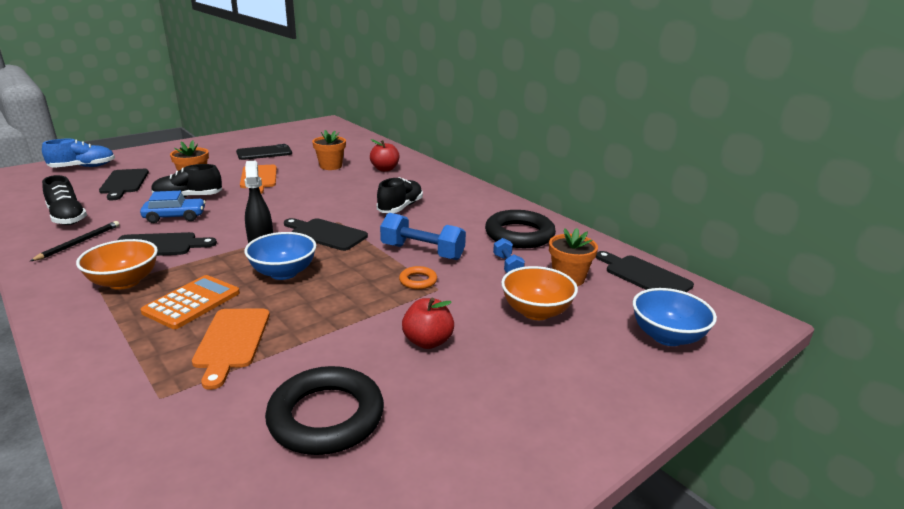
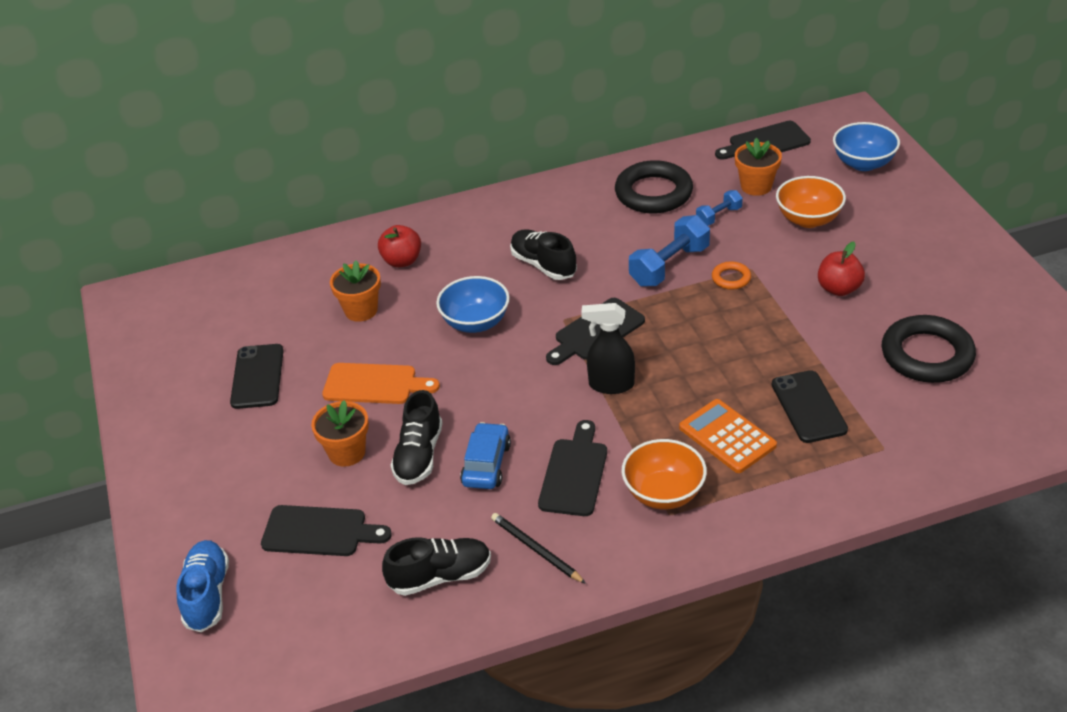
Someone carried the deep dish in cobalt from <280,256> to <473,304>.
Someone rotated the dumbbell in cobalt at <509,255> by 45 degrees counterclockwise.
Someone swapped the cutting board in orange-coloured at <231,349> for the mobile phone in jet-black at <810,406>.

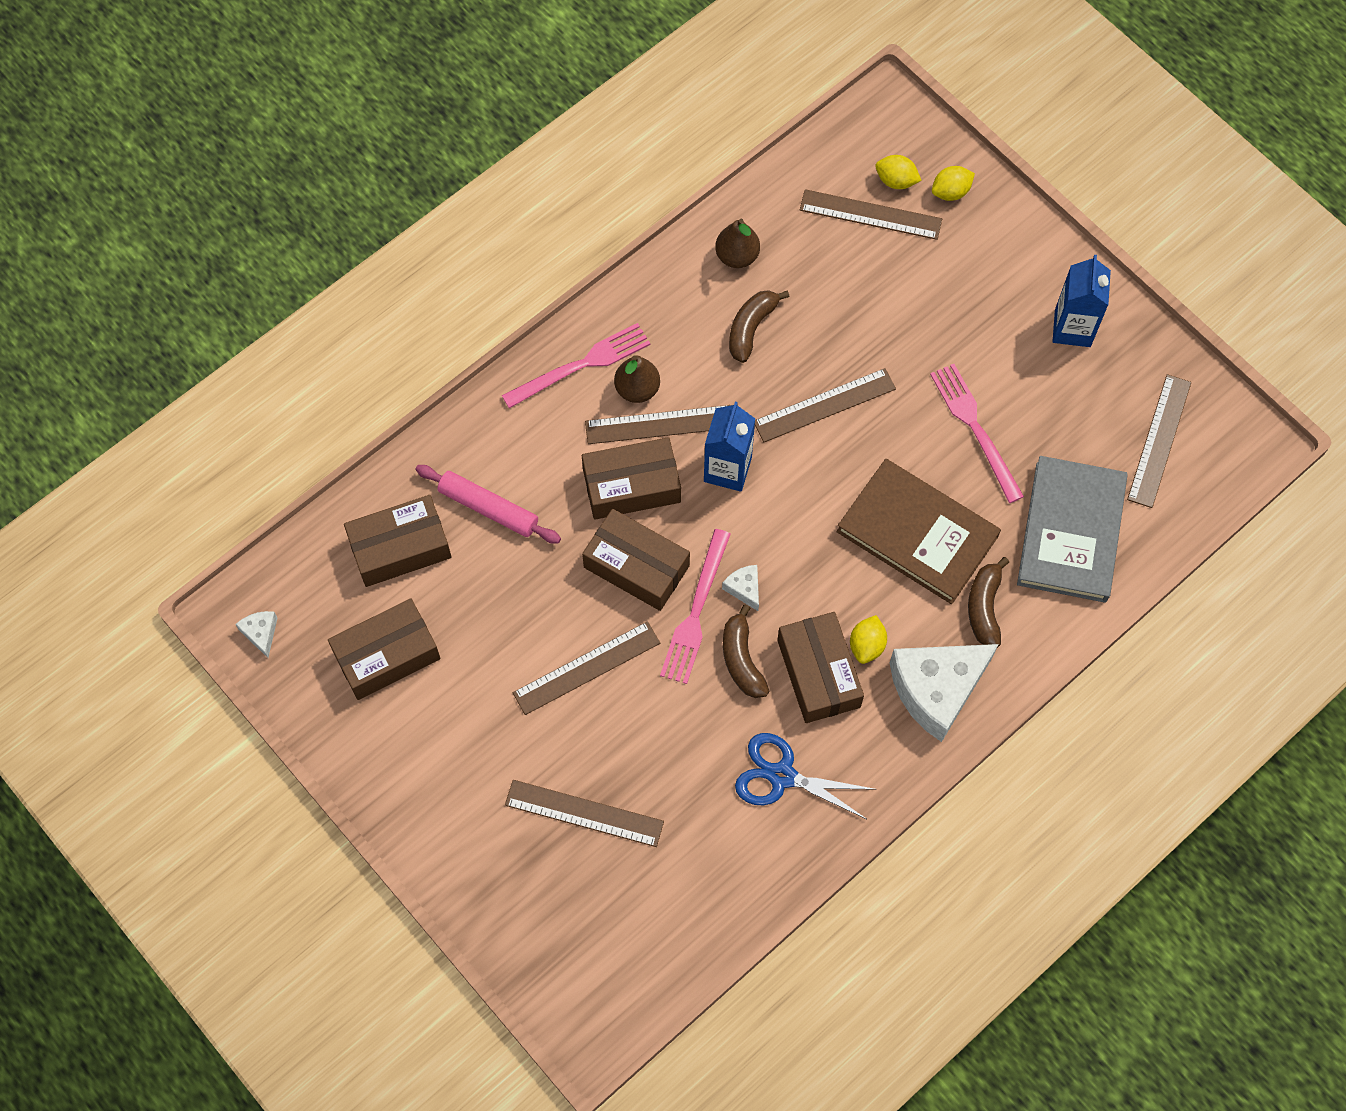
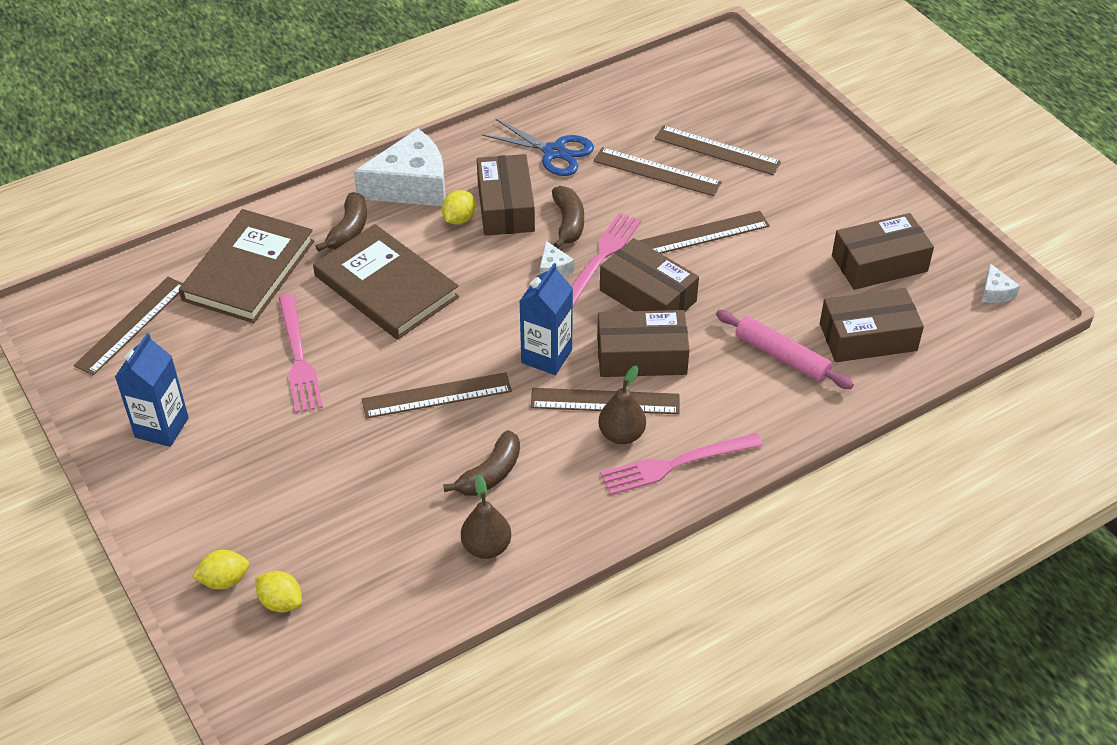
Someone carried the measuring stick in brown from <871,214> to <657,171>.
Someone repainted the hardback in gray at <1072,529>, which became the hardback in brown at <246,266>.

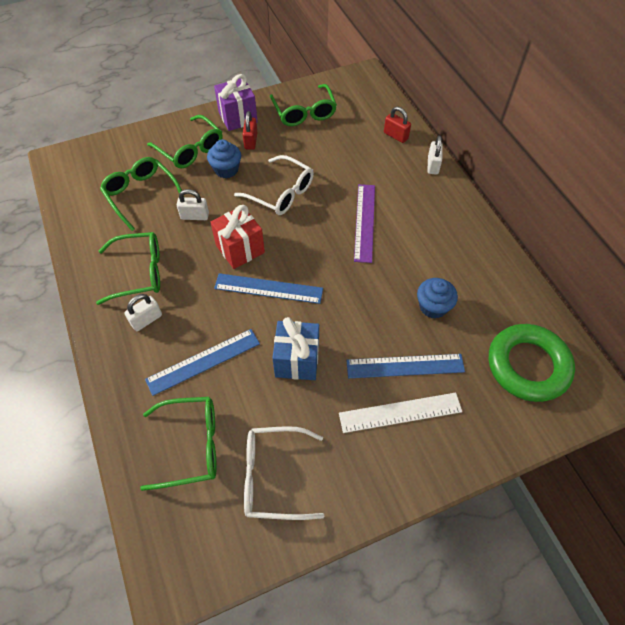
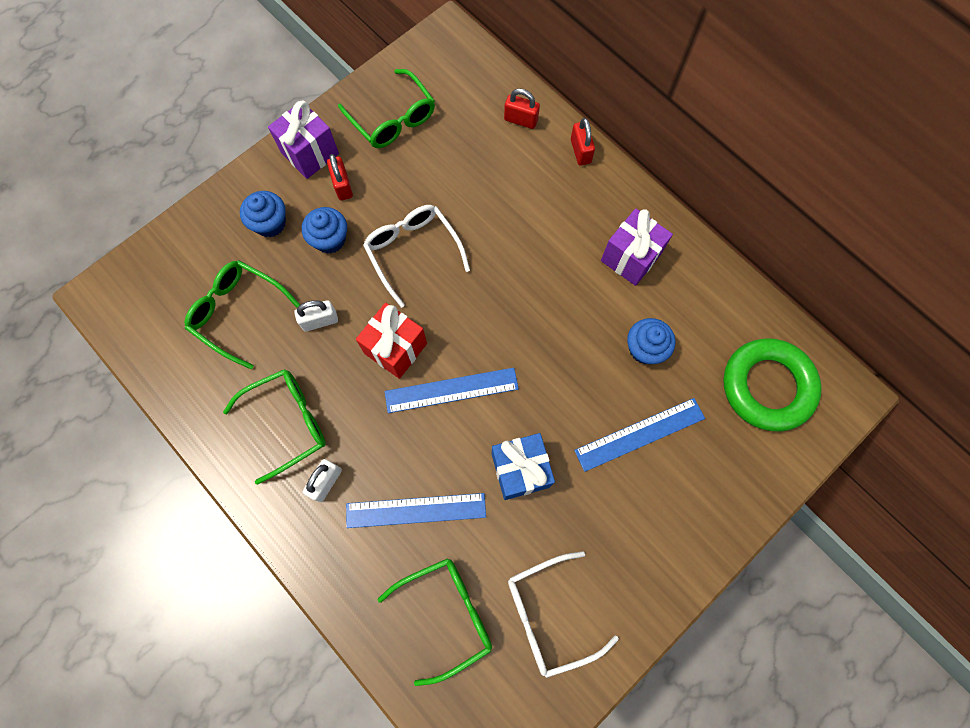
Someone swapped the spectacles in green at <185,142> for the cupcake in cobalt at <263,214>.
Someone repainted the padlock in snow-white at <435,155>, which became the padlock in red at <583,142>.
Someone rotated the spectacles in snow-white at <274,185> by 135 degrees counterclockwise.
Someone took away the measuring stick in violet at <364,223>.
Someone rotated the measuring stick in cobalt at <202,362> by 45 degrees clockwise.
Someone took away the measuring stick in snow-white at <400,413>.
Someone put down the wrapped gift in violet at <637,247>.

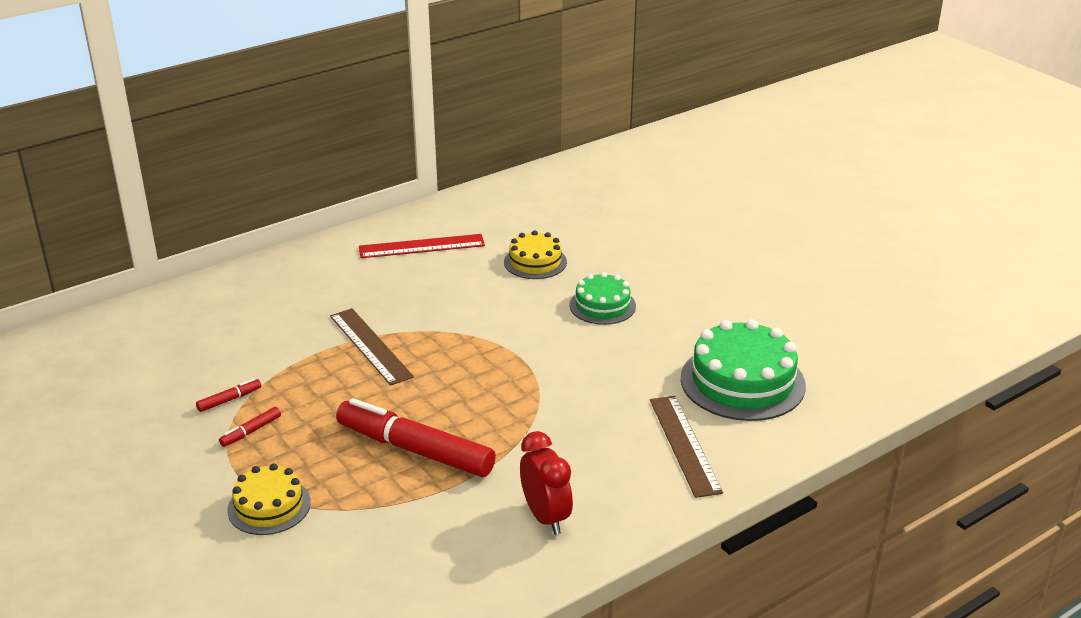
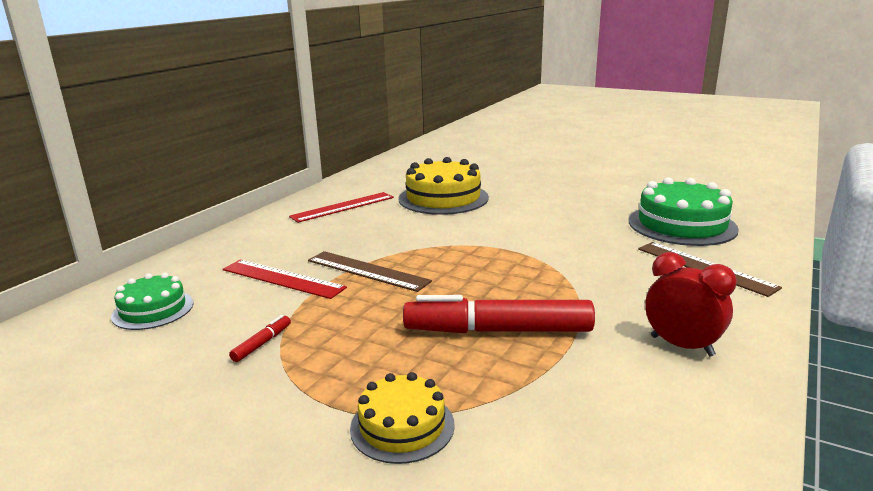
Someone scaled the cake in yellow at <535,254> by 1.71.
Someone carried the cake in green from <602,298> to <152,301>.
Someone took away the felt pen in red at <250,427>.
Someone put down the measuring stick in red at <285,279>.

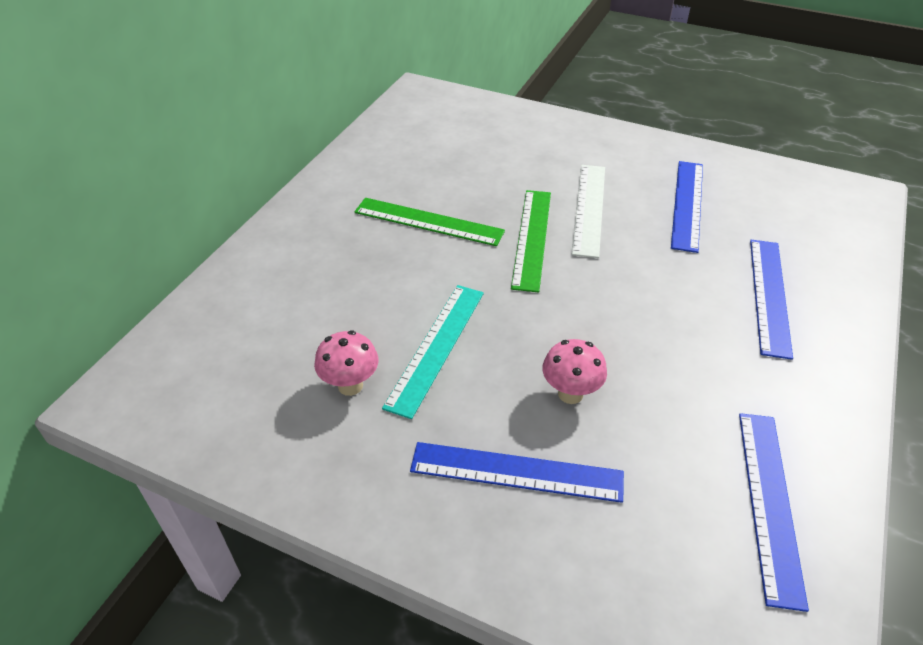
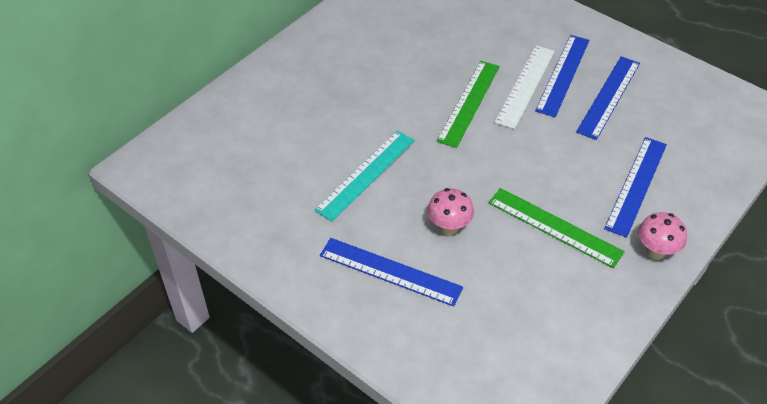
Someone carried the measuring stick in green from <429,222> to <556,228>.
Someone carried the fungus in rose-pink from <346,363> to <662,236>.
Someone carried the measuring stick in cobalt from <774,512> to <562,76>.

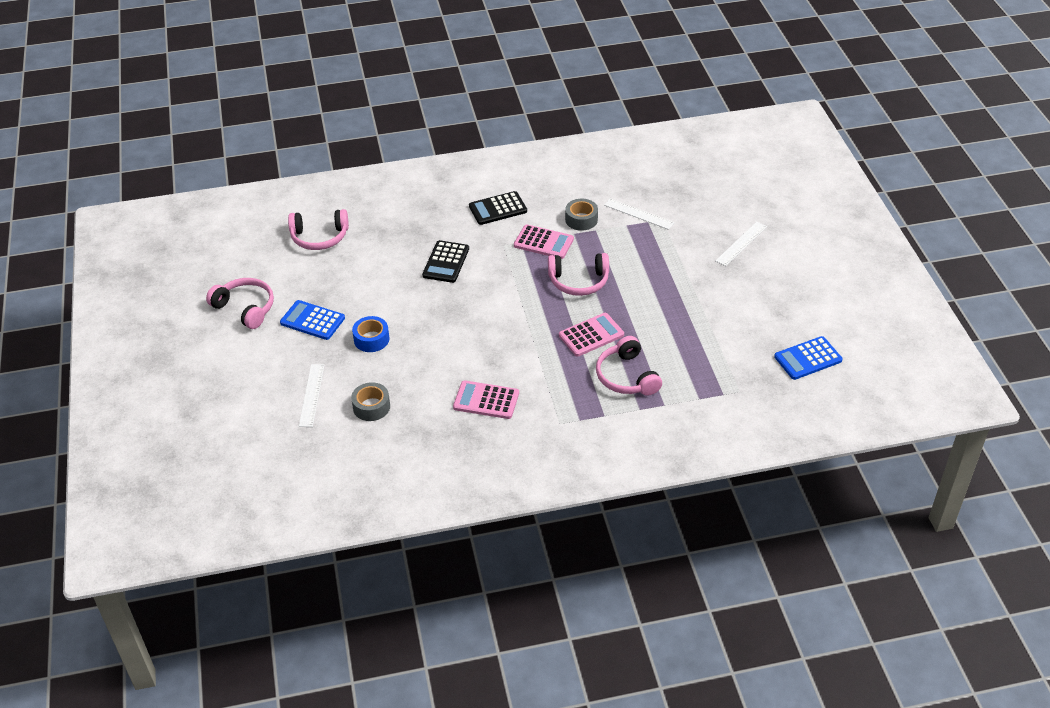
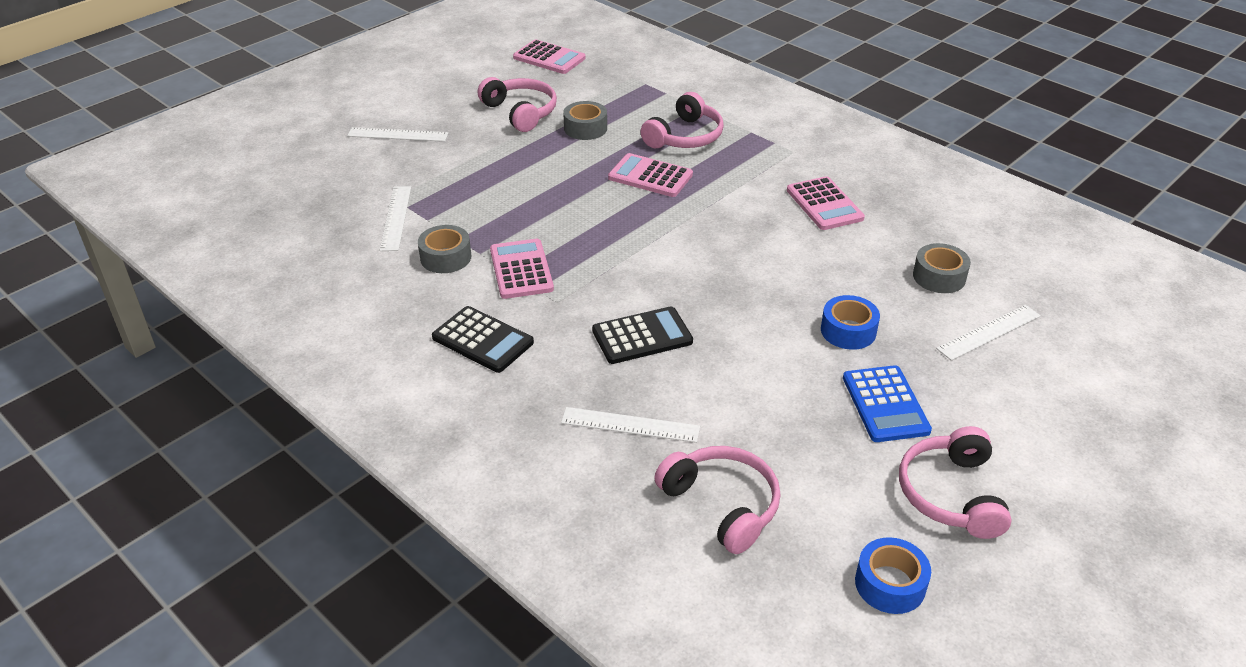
Someone carried the over-ear headphones in rose-pink from <578,274> to <517,104>.
Someone repainted the adding machine in cobalt at <808,358>, which became the adding machine in rose-pink at <549,56>.
Someone put down the roll of tape in gray at <585,120>.
Someone put down the measuring stick in snow-white at <630,425>.
Someone put down the roll of tape in cobalt at <893,575>.

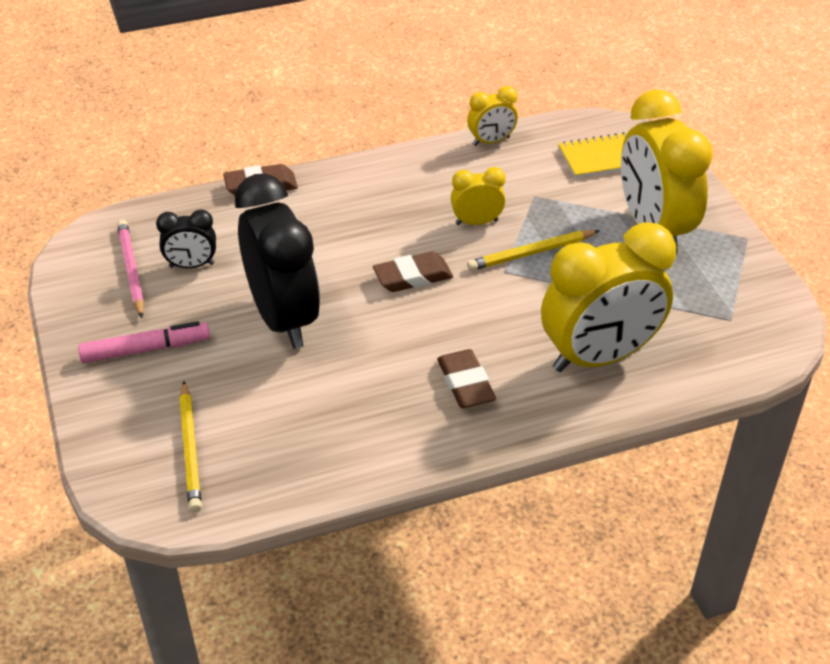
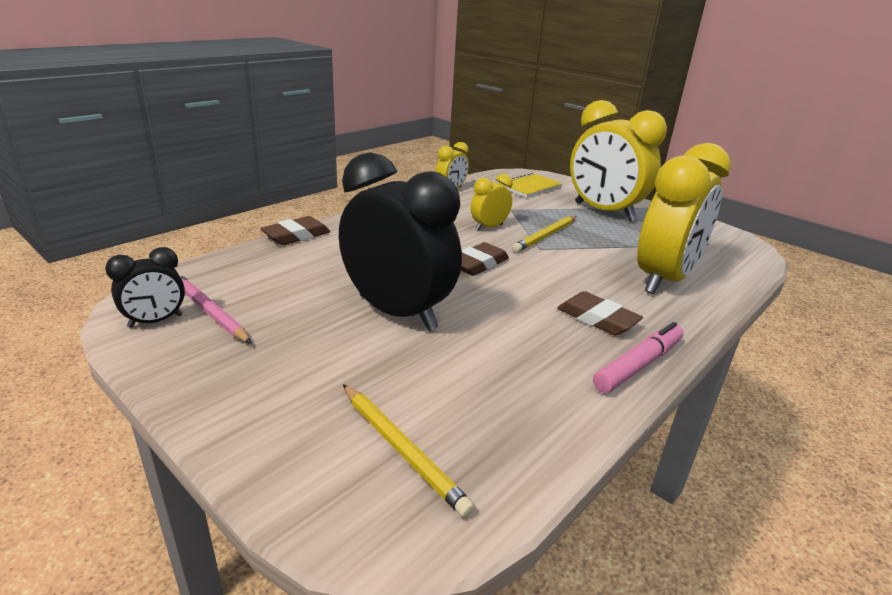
Someone carried the bedside clock in jet-black from <186,238> to <145,287>.
Someone carried the felt pen in rose-pink from <144,342> to <638,357>.

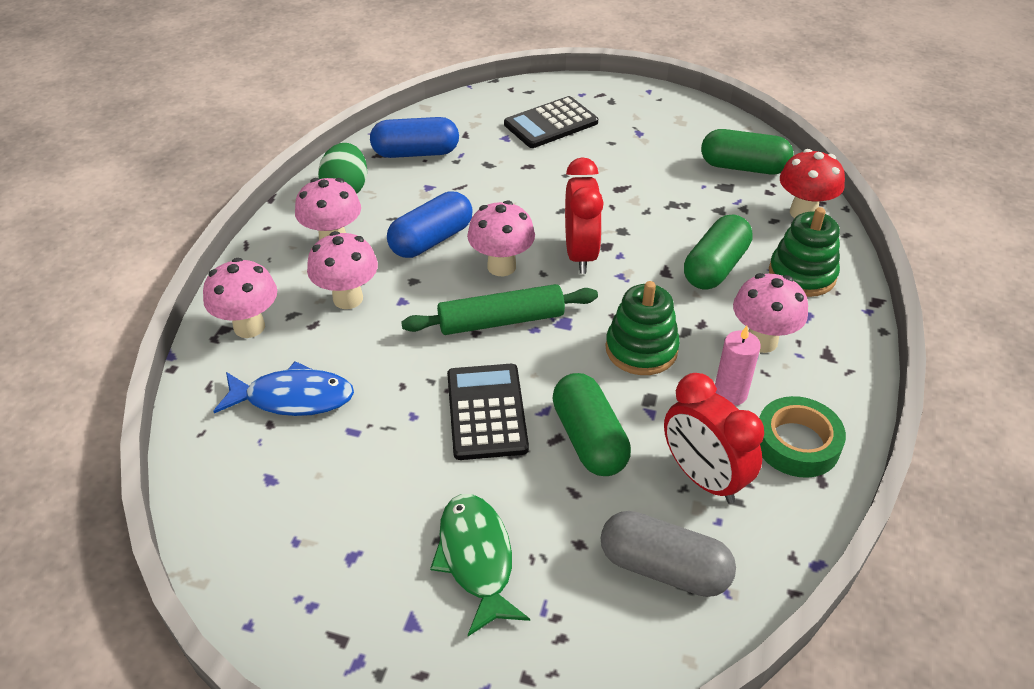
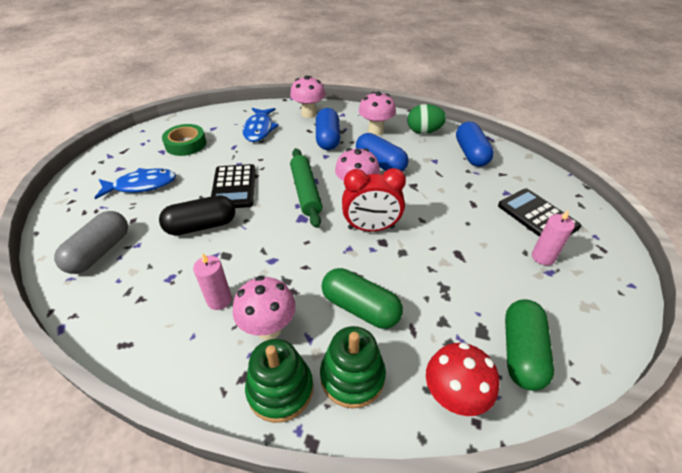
Someone swapped the fungus in rose-pink at <342,270> for the capsule in cobalt at <328,129>.
Someone carried the ring stacker in green from <642,328> to <279,381>.
Someone rotated the adding machine in jet-black at <488,412> by 90 degrees clockwise.
Someone repainted the capsule in green at <591,424>, which became the capsule in jet-black at <197,215>.
Someone took away the bedside clock in red at <714,438>.
Someone carried the roll of tape in green from <802,437> to <184,140>.
Someone repainted the fish figure in green at <480,565>, which became the fish figure in cobalt at <135,183>.
Someone put down the candle in rose-pink at <553,238>.

